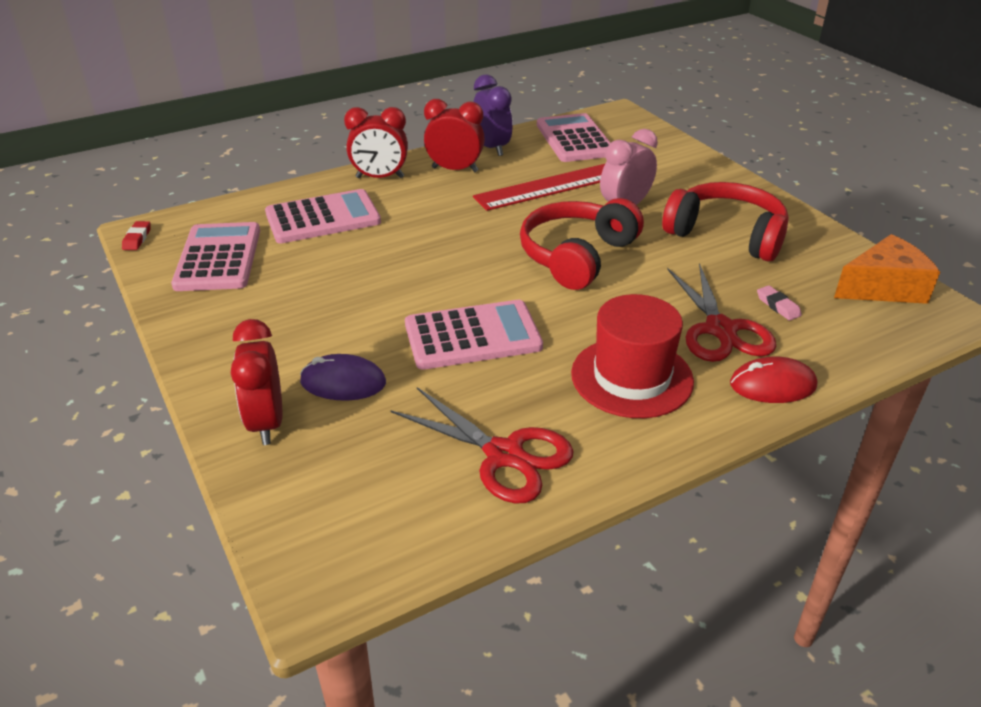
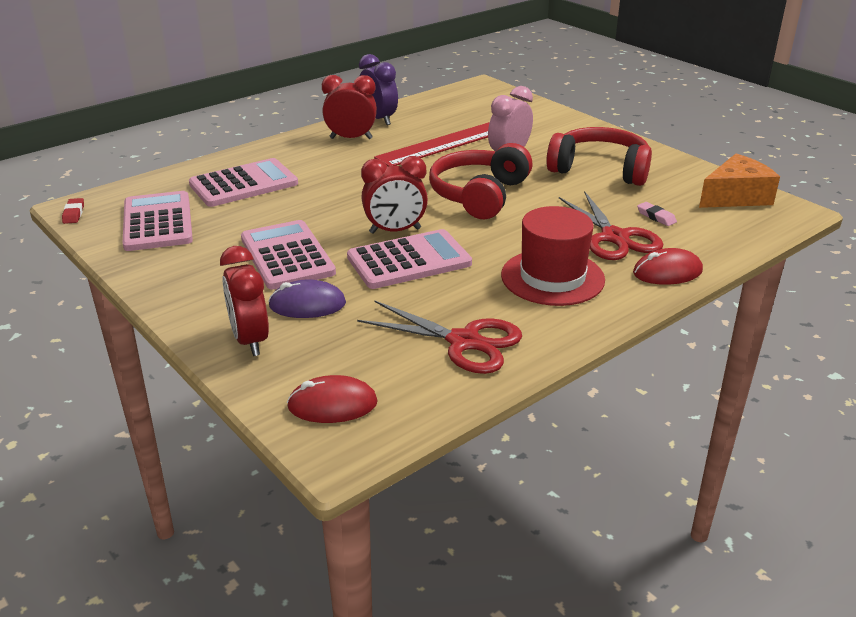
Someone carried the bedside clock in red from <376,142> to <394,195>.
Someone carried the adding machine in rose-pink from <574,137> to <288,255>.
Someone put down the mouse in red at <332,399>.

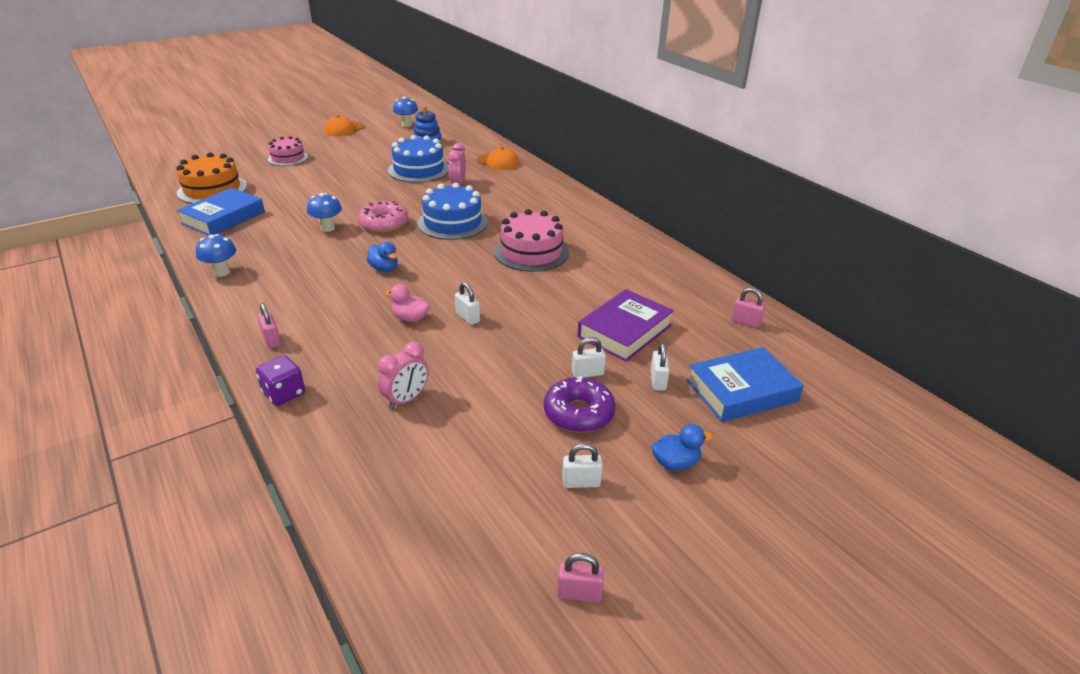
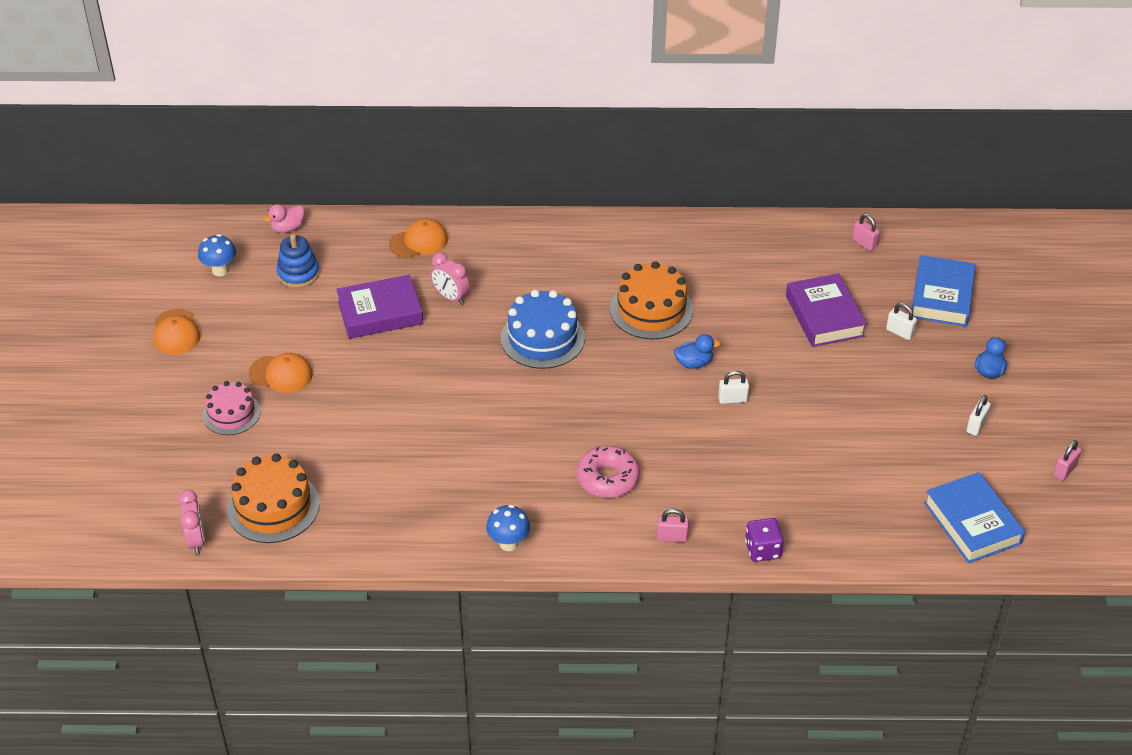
Someone swapped the cake in cobalt at <418,159> for the hardback in violet at <379,307>.
Someone carried the hardback in cobalt from <221,212> to <974,517>.
Someone took away the fungus in cobalt at <324,212>.
Someone carried the donut in rose-pink from <383,217> to <608,472>.
Someone repainted the cake in rose-pink at <531,240>, which became the cake in orange-coloured at <651,300>.
Someone carried the duck in cobalt from <382,257> to <697,351>.
Someone carried the duck in rose-pink from <407,303> to <284,218>.
Someone rotated the padlock in rose-pink at <748,308> by 75 degrees clockwise.
Someone took away the padlock in snow-white at <589,357>.
Someone carried the bedside clock in rose-pink from <403,375> to <191,522>.
Someone took away the donut in violet at <580,404>.
Someone put down the baseball cap in orange-coloured at <281,373>.

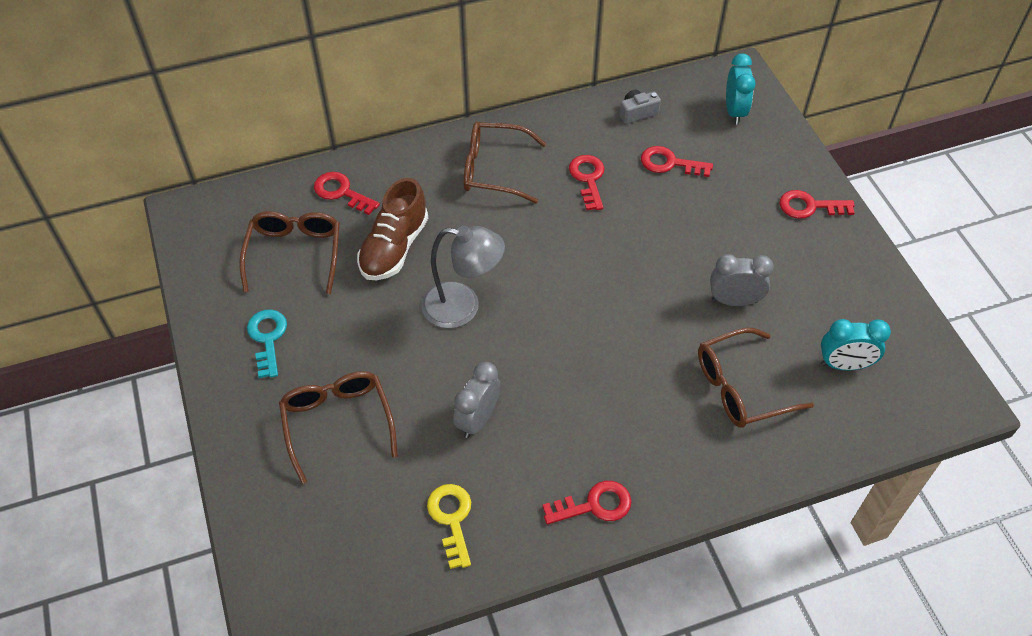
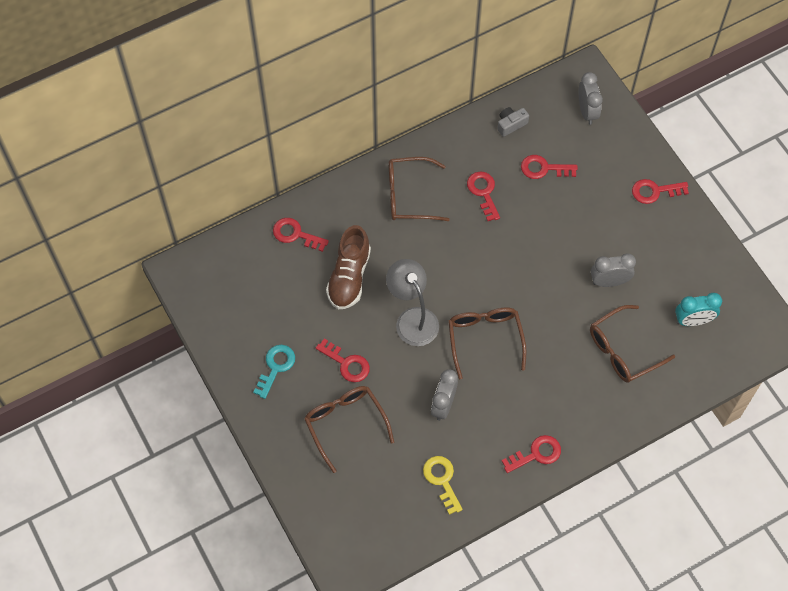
Someone repainted the bedside clock in aqua at <741,89>, which became the bedside clock in gray at <590,98>.
Someone carried the spectacles in brown from <290,252> to <487,343>.
Someone rotated the lamp in gray at <463,277> by 120 degrees counterclockwise.
Someone rotated the latchkey in aqua at <267,344> by 45 degrees clockwise.
Someone put down the latchkey in red at <343,360>.

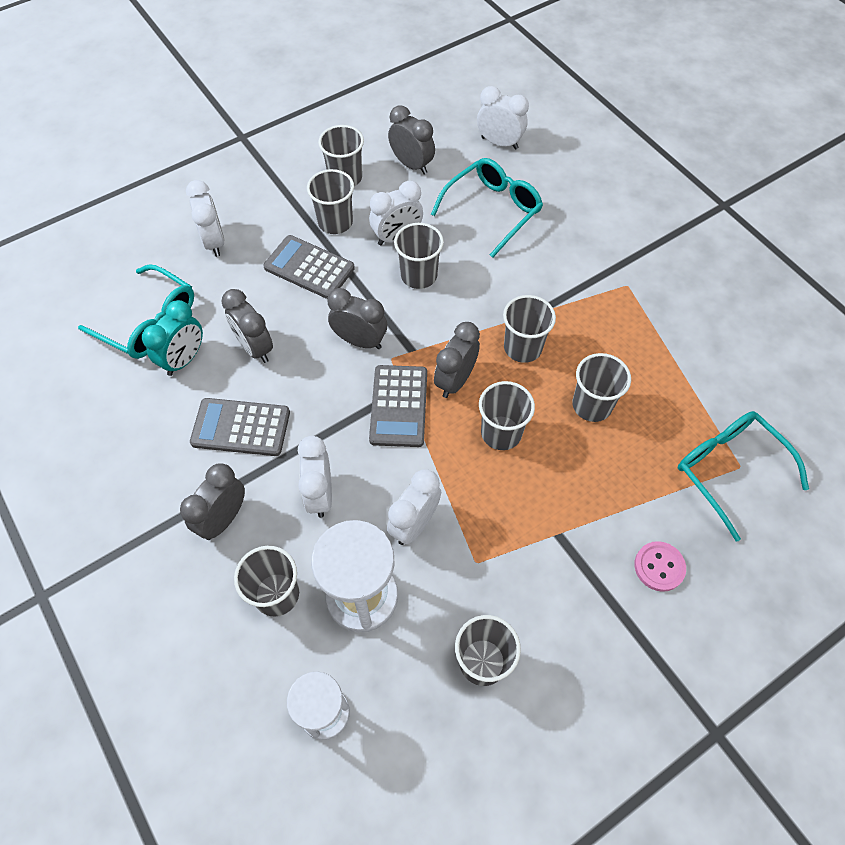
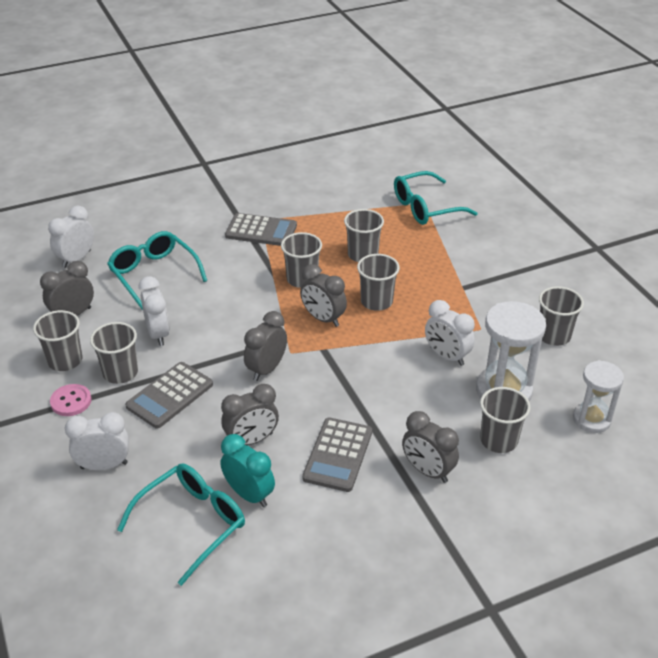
Someone took away the beaker in gray at <419,256>.
Someone carried the adding machine in gray from <398,406> to <261,229>.
Someone took away the bedside clock in snow-white at <315,477>.
Someone carried the sewing button in rose-pink from <660,566> to <71,400>.

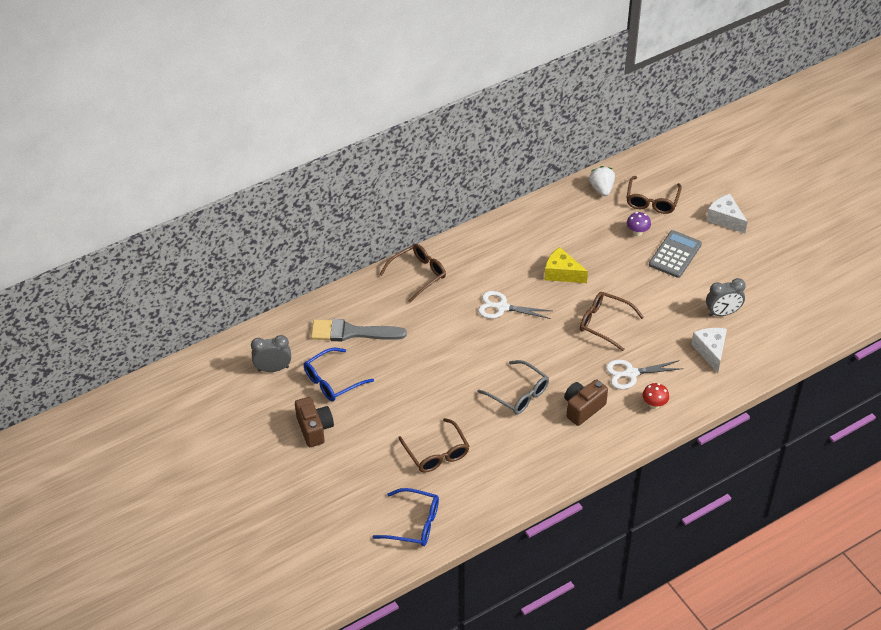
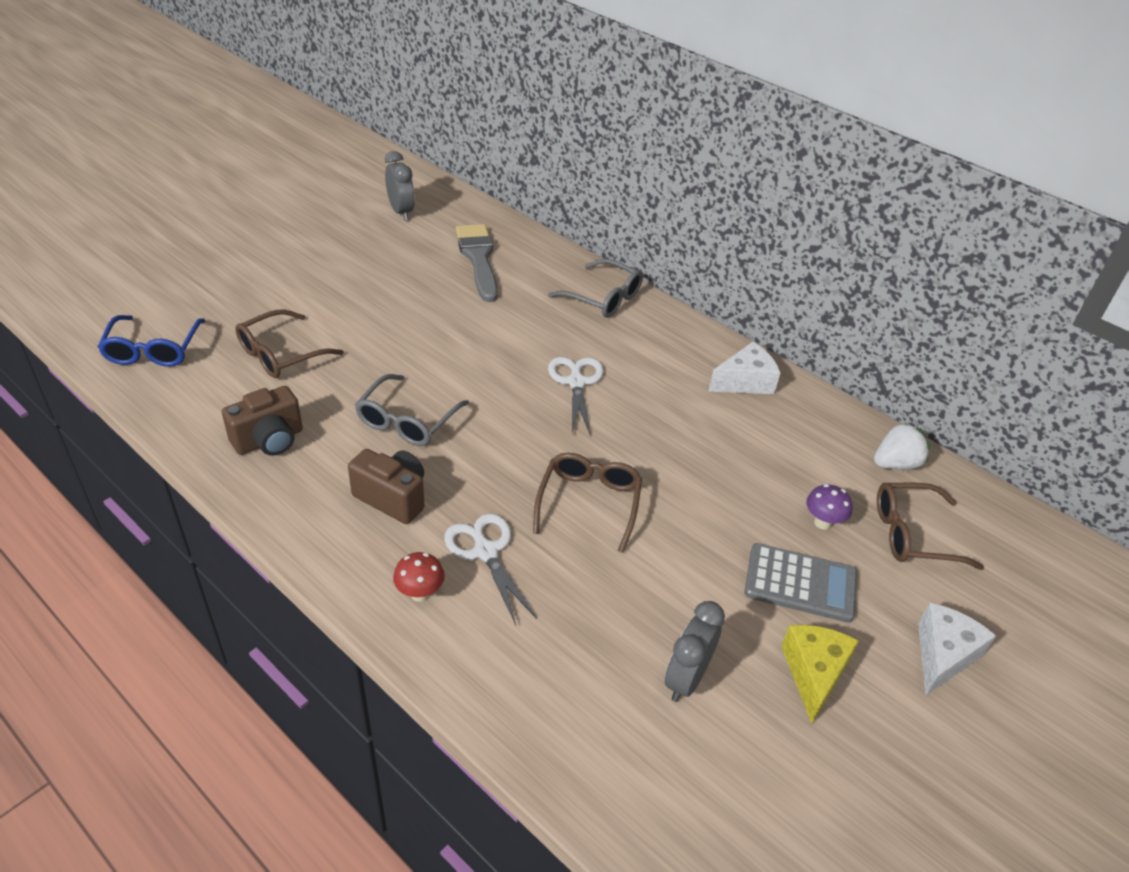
Someone repainted the spectacles in brown at <412,273>, which became the spectacles in gray at <595,288>.
Someone carried the cheese in yellow from <566,265> to <820,674>.
Someone rotated the bedside clock in gray at <726,297> by 60 degrees clockwise.
Someone carried the cheese in snow-white from <709,350> to <744,368>.
Someone took away the spectacles in cobalt at <339,374>.
Someone carried the compact camera in brown from <314,422> to <262,421>.

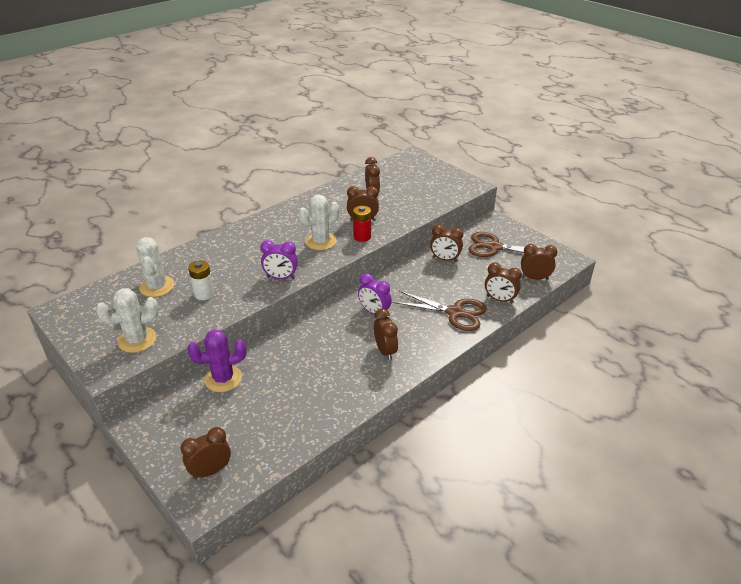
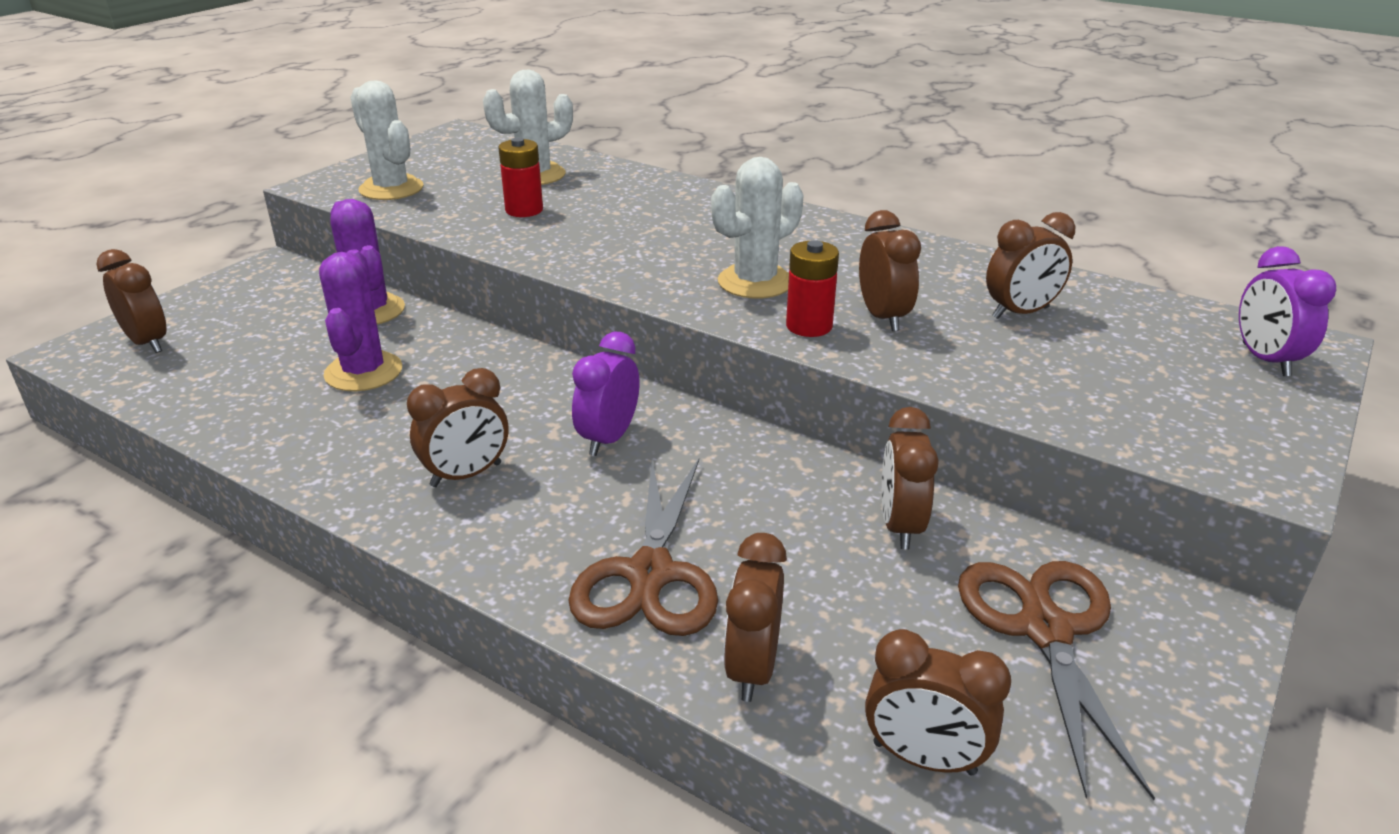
Someone rotated the prickly plant in snow-white at <318,222> by 75 degrees counterclockwise.
Someone carried the bedside clock in violet from <279,259> to <1287,311>.
Someone rotated the bedside clock in brown at <539,262> by 120 degrees clockwise.
Someone repainted the power cell in snow-white at <201,280>, which became the power cell in red at <520,177>.
Someone put down the prickly plant in violet at <360,320>.

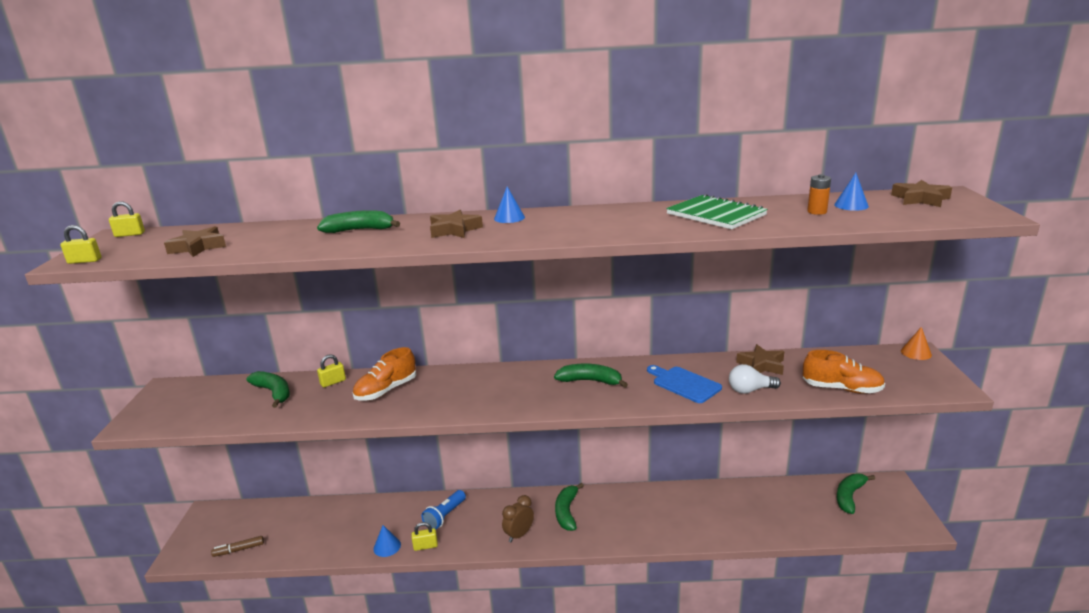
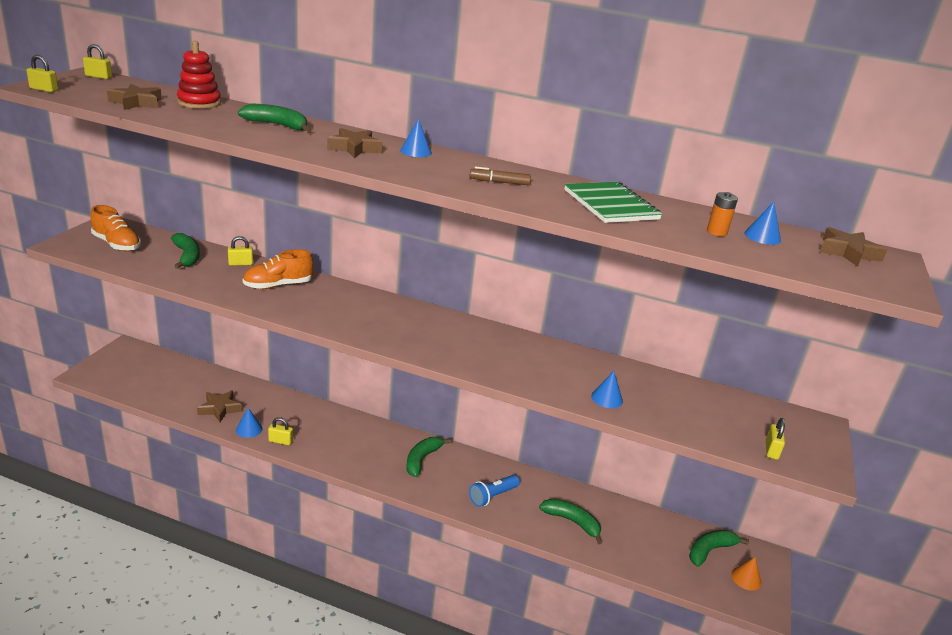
Someone carried the cone shape in orange-coloured from <916,343> to <746,574>.
Someone carried the five-pointed star in brown from <760,359> to <219,406>.
Someone carried the sneaker in orange-coloured from <844,372> to <115,228>.
Someone carried the banana in green from <591,375> to <571,521>.
Someone swapped the bulb in snow-white at <755,379> for the cone shape in cobalt at <607,389>.
Someone took away the cutting board in cobalt at <684,384>.
Someone carried the torch in cobalt from <443,509> to <494,491>.
Someone took away the bedside clock in brown at <518,518>.
Someone carried the felt pen in brown from <237,546> to <500,176>.
Someone put down the ring stacker in red at <199,75>.
Someone put down the padlock in yellow at <775,439>.

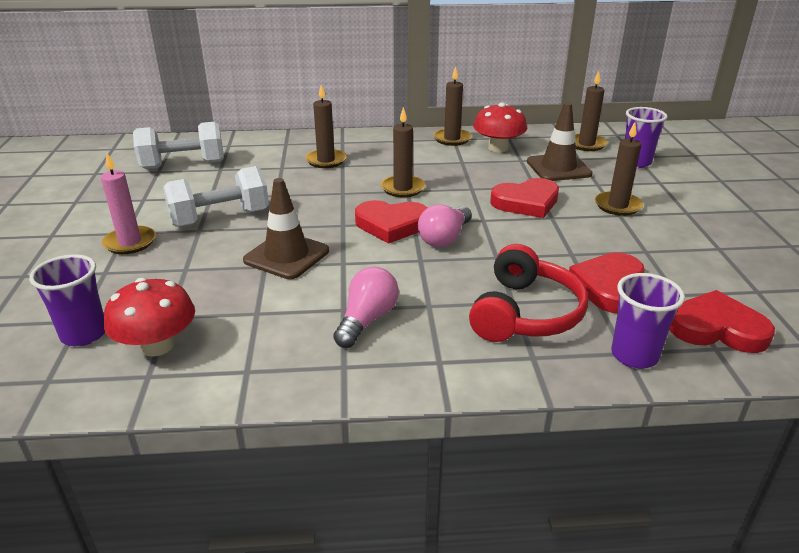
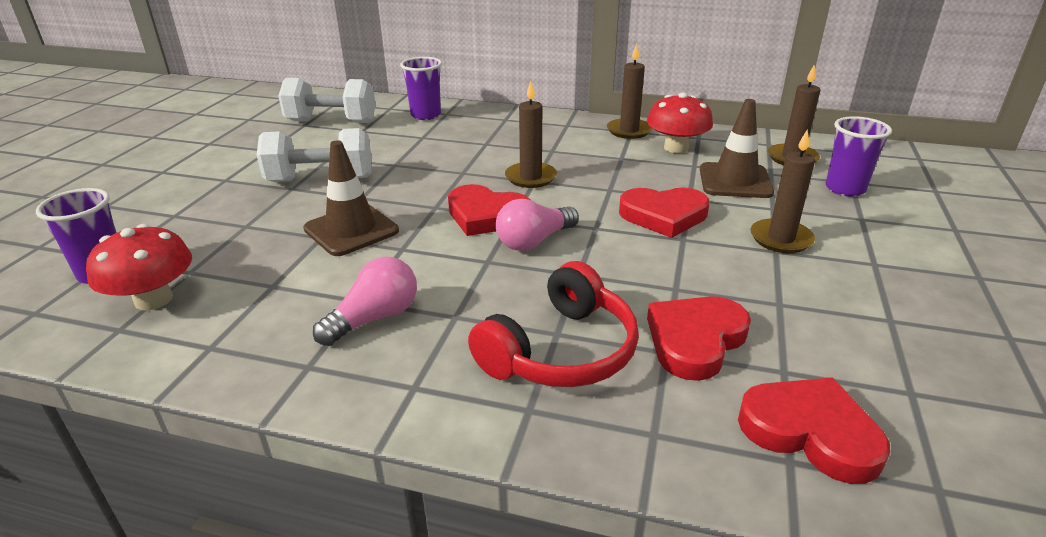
Someone took away the candle in brown at <326,126>.
Someone took away the candle in rose-pink at <128,203>.
Someone carried the beaker in violet from <648,321> to <421,88>.

